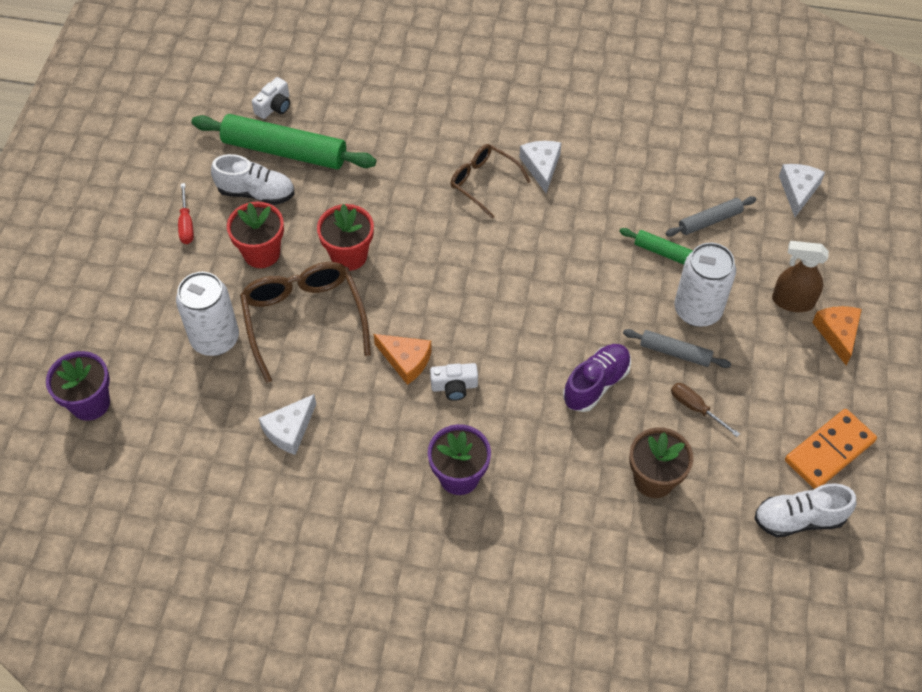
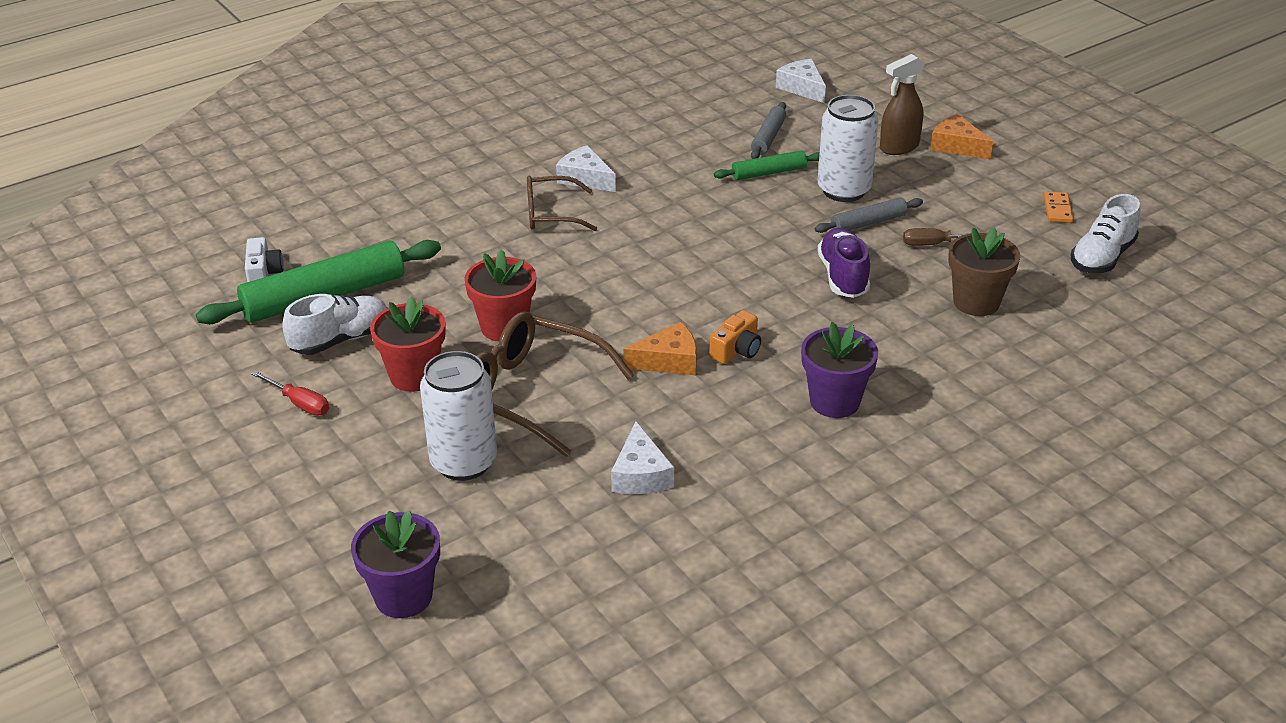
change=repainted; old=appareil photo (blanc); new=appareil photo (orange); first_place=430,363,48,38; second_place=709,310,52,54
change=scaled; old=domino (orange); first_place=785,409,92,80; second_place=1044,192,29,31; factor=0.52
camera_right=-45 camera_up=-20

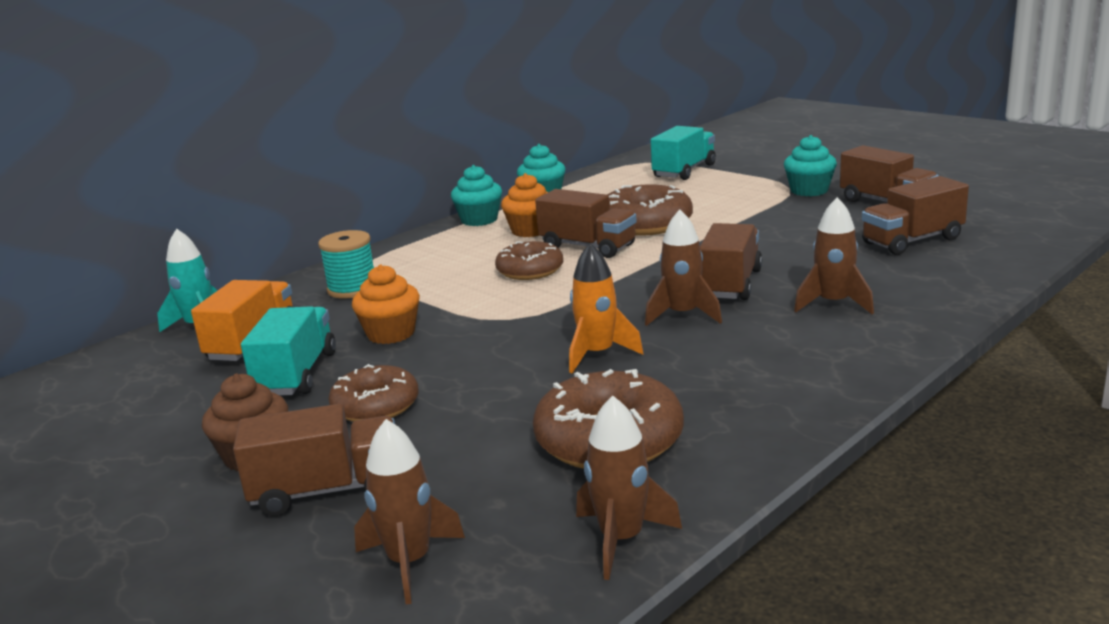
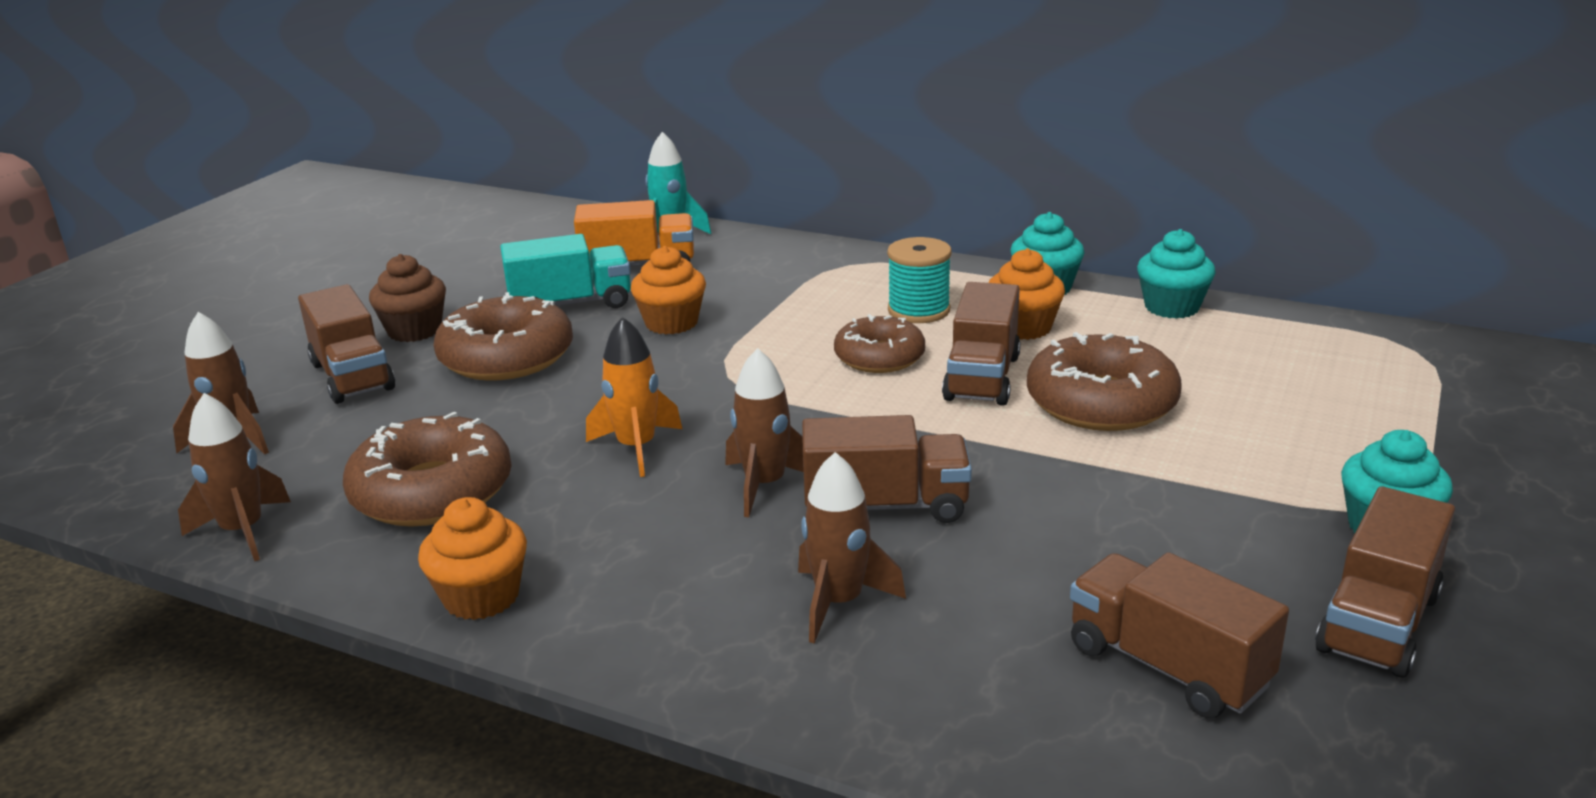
change=gone; old=camion (turquoise); first_place=651,126,65,54
change=new; new=muffin (orange); second_place=418,497,109,123
change=shifted; old=bobine (turquoise); first_place=318,230,56,68; second_place=887,237,65,86
change=scaled; old=beignet (marron); first_place=328,364,91,58; second_place=434,292,139,89; factor=1.53
camera_right=70 camera_up=5

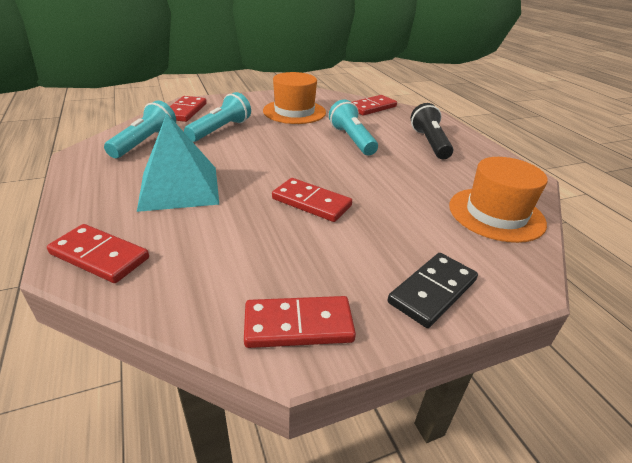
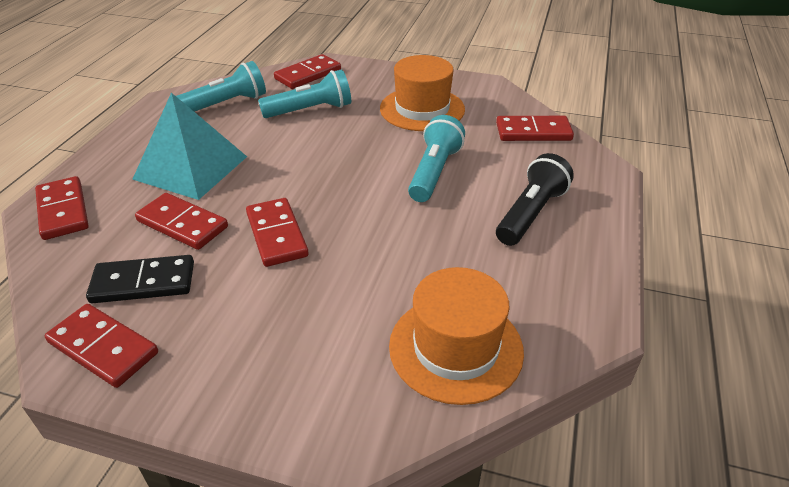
change=new; new=domino (rouge); second_place=135,193,93,57
change=shifted; old=domino (noir); first_place=388,253,90,75; second_place=86,255,108,48
camera_right=40 camera_up=5

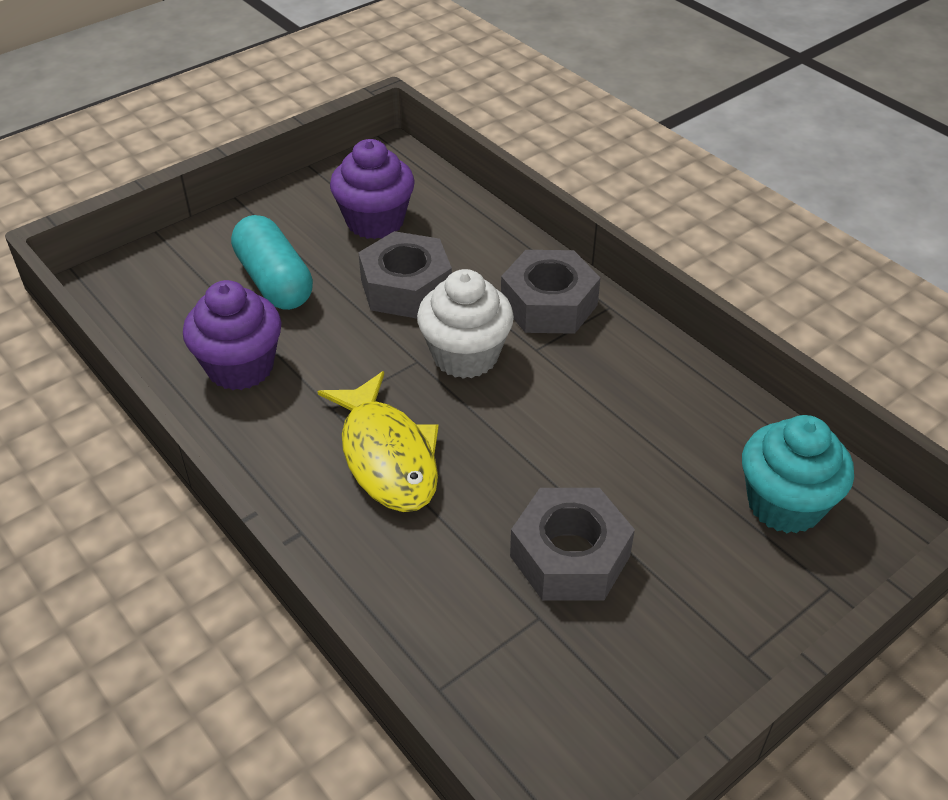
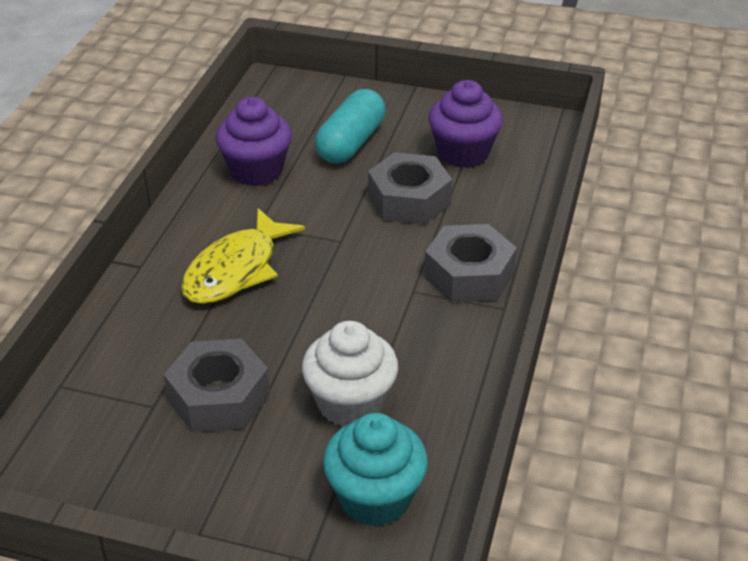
change=shifted; old=muffin (blanc); first_place=417,269,97,110; second_place=302,321,96,106
camera_right=55 camera_up=-5

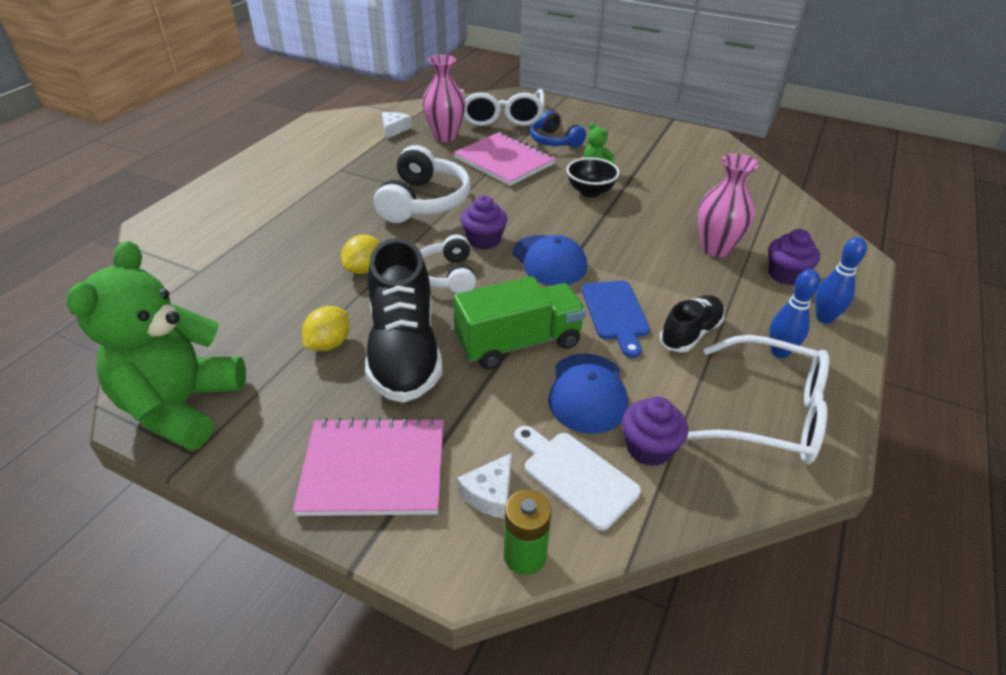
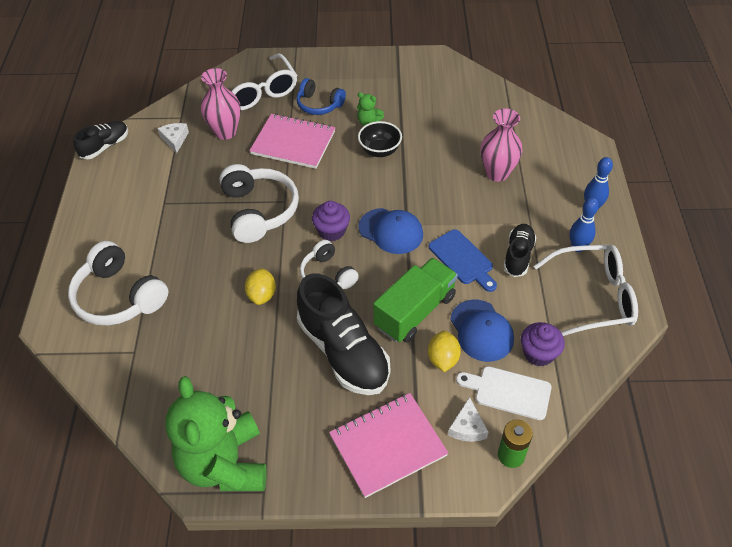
change=gone; old=muffin (violet); first_place=768,229,52,56
change=new; new=casque audio (blanc); second_place=68,241,100,85
change=new; new=chaussure (noir); second_place=74,121,54,38
change=shifted; old=citron (jaune); first_place=302,306,48,45; second_place=428,331,33,41
camera_right=-25 camera_up=10

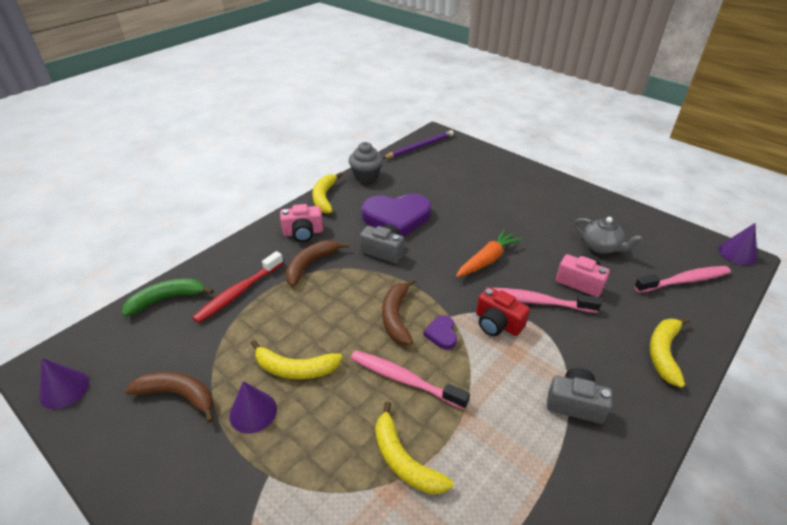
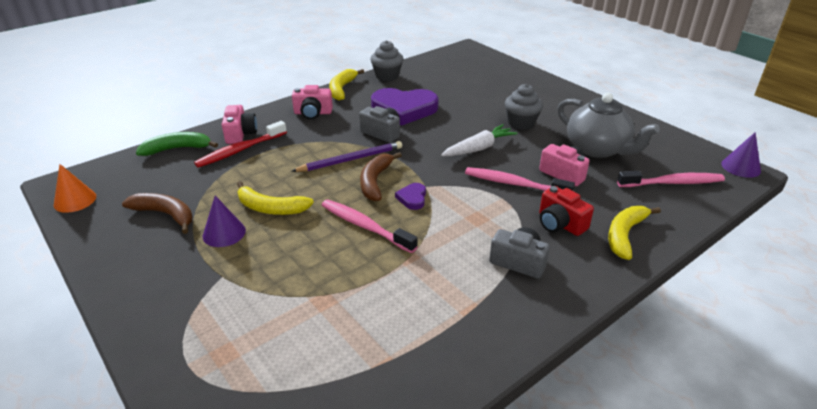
change=gone; old=banane (marron); first_place=285,240,64,46
change=gone; old=banane (jaune); first_place=375,401,78,93
change=new; new=appareil photo (rose); second_place=222,105,35,39
change=new; new=muffin (gris); second_place=505,84,38,46
change=shifted; old=crayon (violet); first_place=383,130,71,29; second_place=292,141,110,31
change=shifted; old=appareil photo (rouge); first_place=476,287,54,49; second_place=539,186,55,50
change=repainted; old=cône (violet); new=cône (orange); first_place=39,358,50,51; second_place=54,164,42,49
change=repainted; old=carotte (orange); new=carotte (blanc); first_place=456,229,66,48; second_place=441,124,76,32
change=scaled; old=théière (gris); first_place=574,217,69,37; second_place=558,93,102,65; factor=1.65
camera_right=10 camera_up=-5

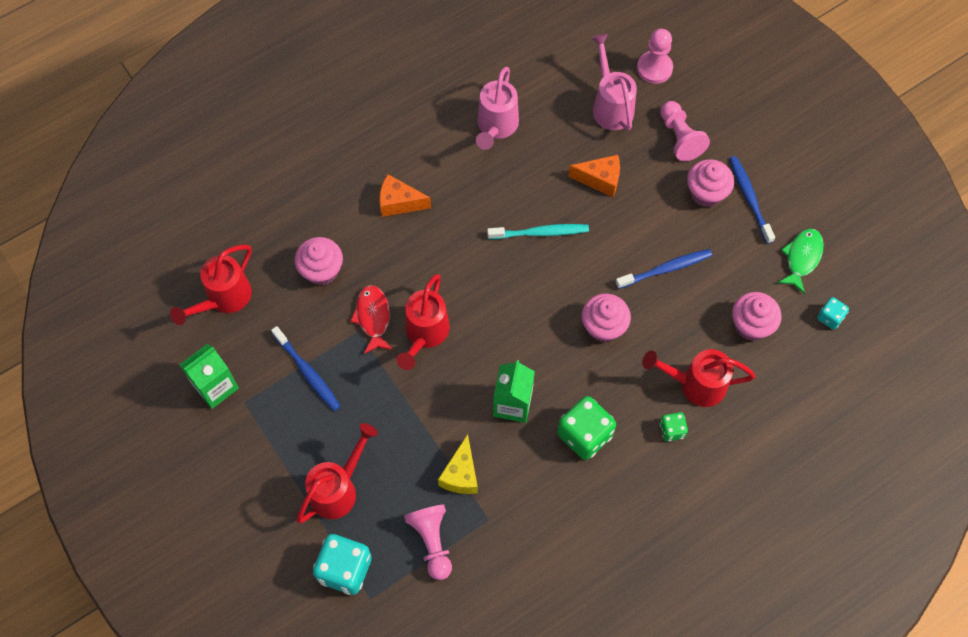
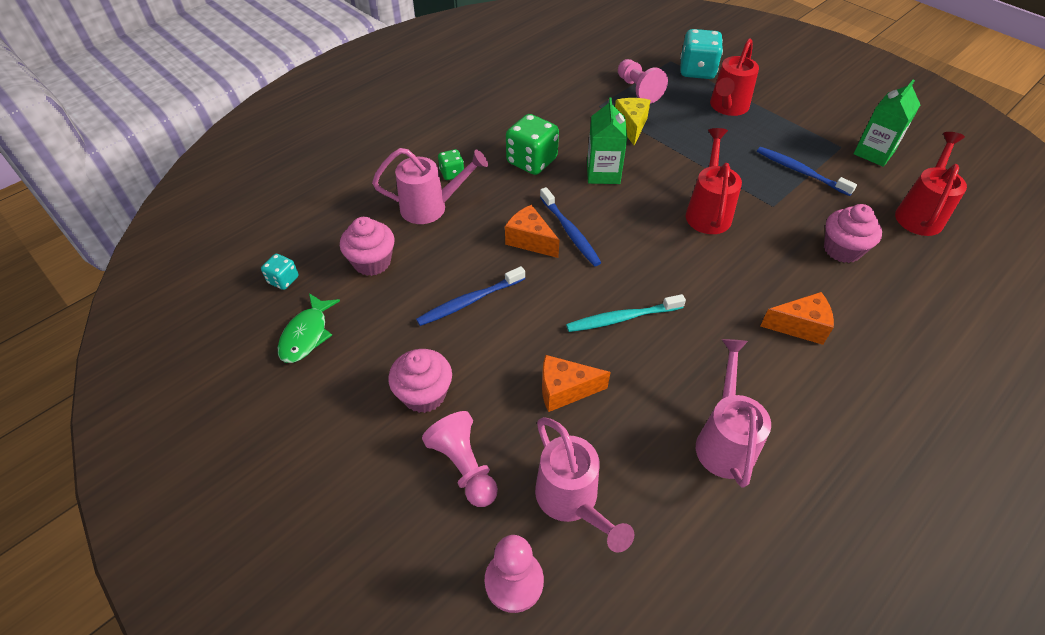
change=gone; old=poisson (rouge); first_place=350,285,43,69
change=shifted; old=brosse à dents (bleu); first_place=729,156,46,88; second_place=540,187,61,79
change=swapped; old=muffin (rose); new=fromage (orange); first_place=582,293,49,49; second_place=505,205,55,53
change=repainted; old=arrosoir (rouge); new=arrosoir (rose); first_place=642,349,113,58; second_place=372,148,116,76
camera_right=170 camera_up=-15

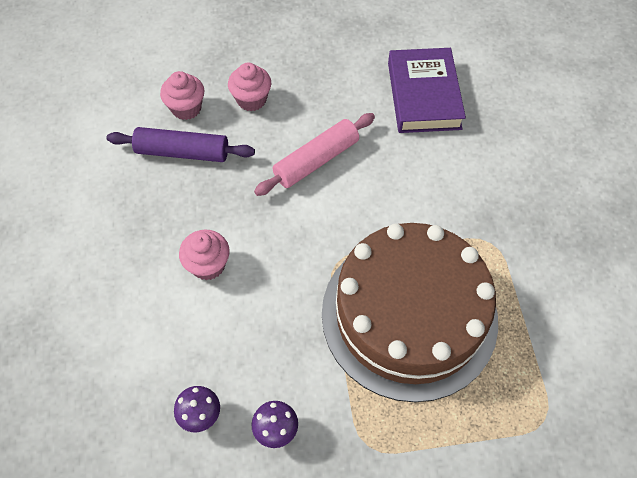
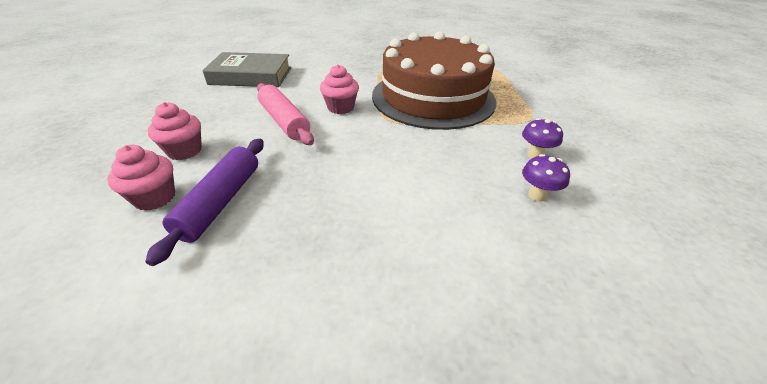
change=shifted; old=muffin (rose); first_place=179,230,51,50; second_place=320,64,39,50
change=repainted; old=livre (violet); new=livre (gris); first_place=388,48,78,85; second_place=202,52,89,35
camera_right=-85 camera_up=-20

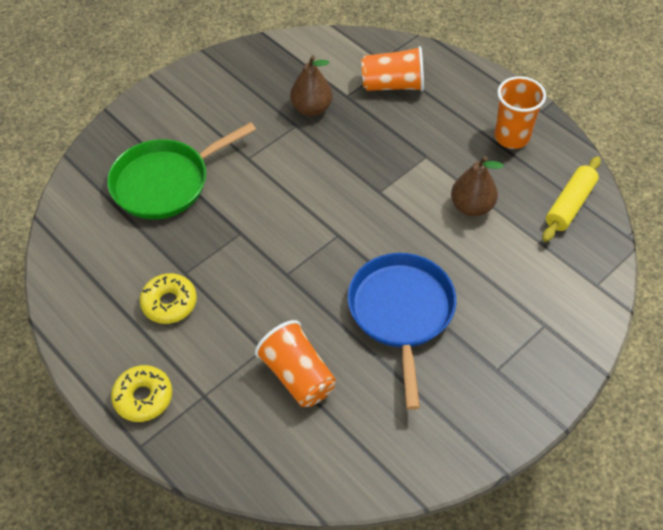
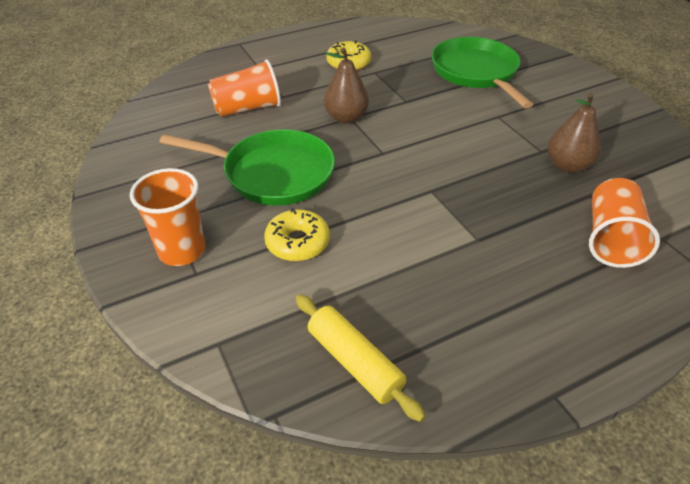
change=shifted; old=beignet (jaune); first_place=111,365,61,57; second_place=264,208,66,53
change=shifted; old=poire (marron); first_place=451,156,53,60; second_place=324,47,45,77
change=shifted; old=gobelet (orange); first_place=495,76,51,73; second_place=130,168,76,98
change=repainted; old=poêle (bleu); new=poêle (vert); first_place=348,253,108,157; second_place=160,129,175,76
camera_right=105 camera_up=-10

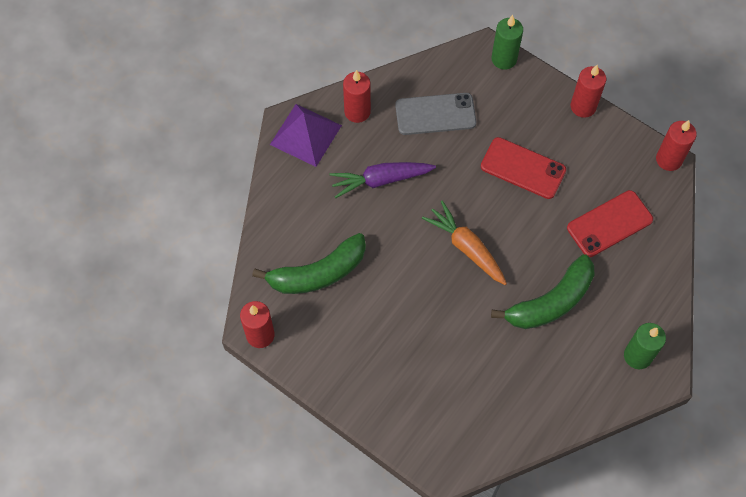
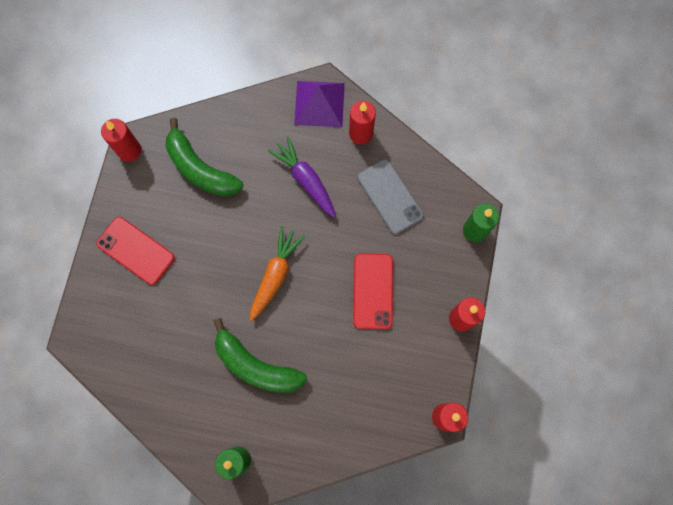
change=shifted; old=téléphone (rouge); first_place=567,190,86,67; second_place=96,217,79,68
camera_right=65 camera_up=10

